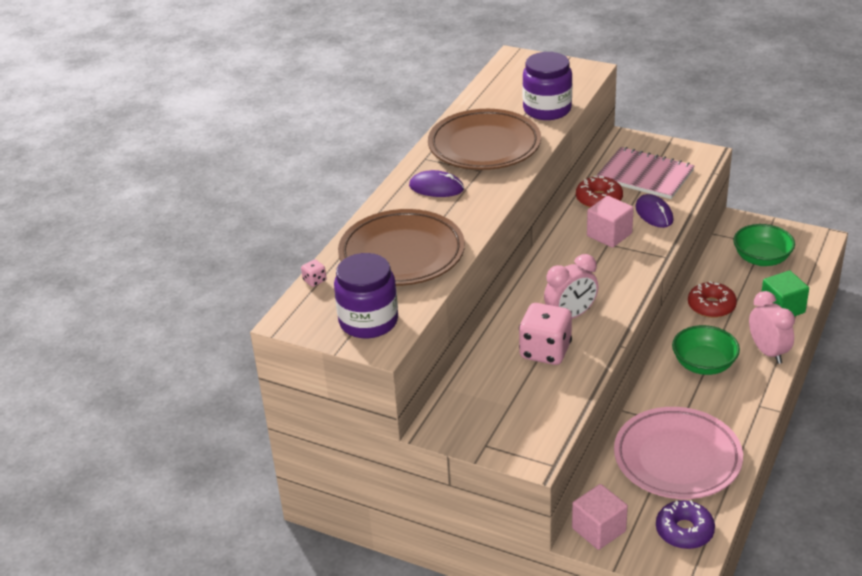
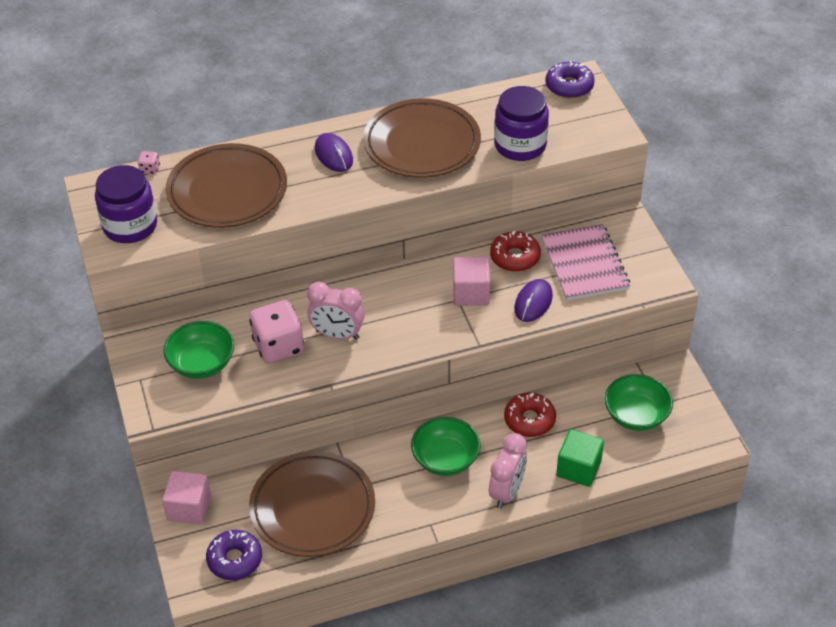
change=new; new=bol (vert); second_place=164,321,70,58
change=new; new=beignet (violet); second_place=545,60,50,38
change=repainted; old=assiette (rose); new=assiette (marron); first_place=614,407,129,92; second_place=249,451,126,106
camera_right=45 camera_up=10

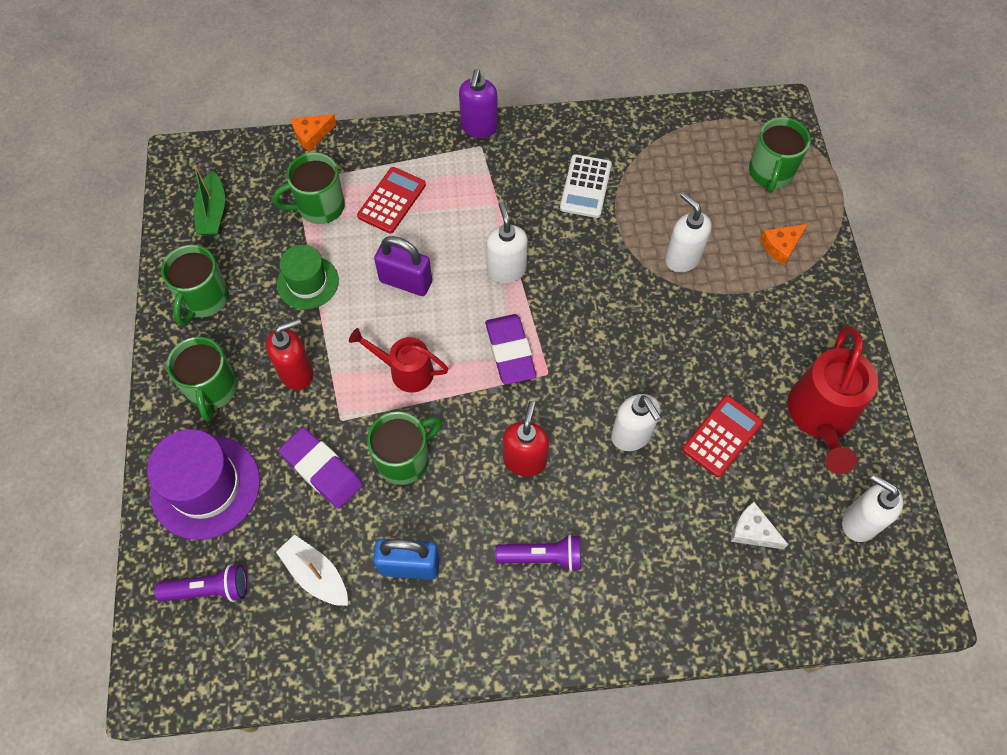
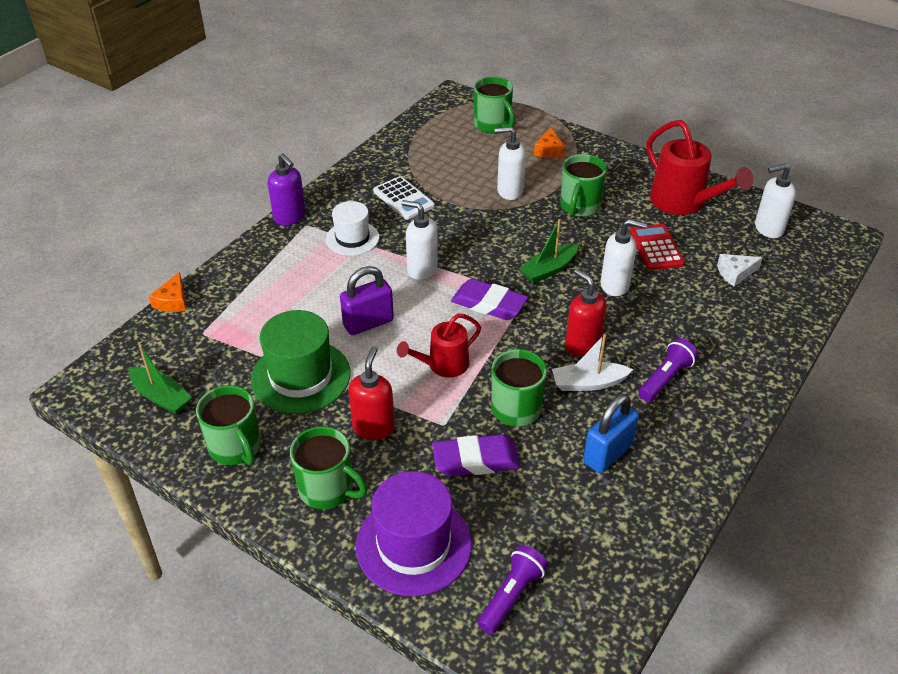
change=gone; old=calculatrice (rouge); first_place=357,167,69,67
change=new; new=chapeau (blanc); second_place=326,201,53,55
change=new; new=bateau (vert); second_place=519,219,59,64
change=shifted; old=tasse (vert); first_place=273,152,72,72; second_place=560,154,47,63
change=shifted; old=bateau (blanc); first_place=276,535,72,71; second_place=552,334,81,57
change=scaled; old=chapeau (vert); first_place=277,245,62,64; second_place=251,310,100,104; factor=1.59
camera_right=-50 camera_up=-20

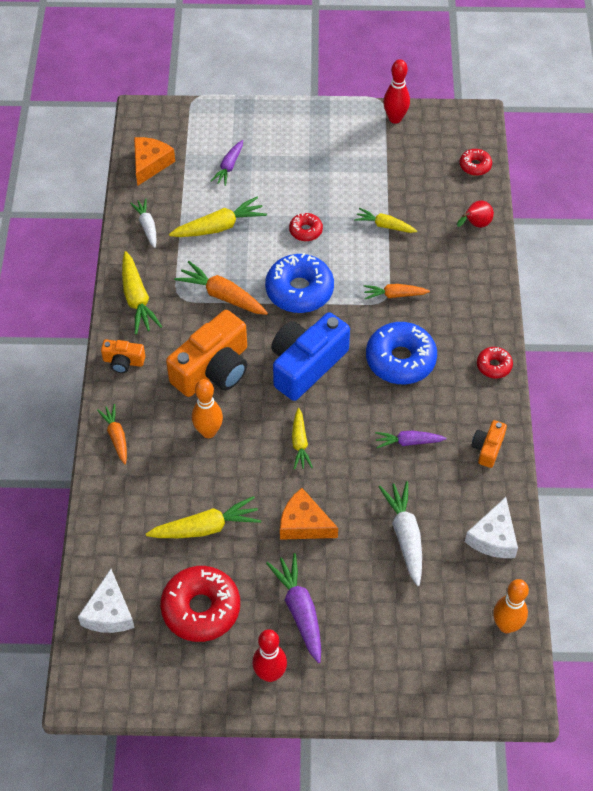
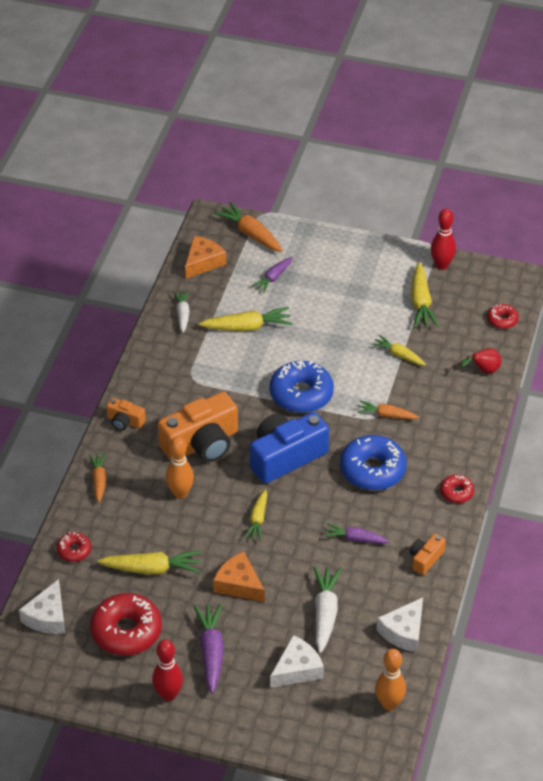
change=new; new=fromage (blanc); second_place=270,635,54,53
change=shifted; old=carotte (jaune); first_place=122,251,40,83; second_place=411,262,28,66
change=shifted; old=carotte (orange); first_place=174,261,94,54; second_place=214,202,69,50
change=shifted; old=beignet (rouge); first_place=289,213,34,28; second_place=57,532,34,30
camera_right=15 camera_up=-10

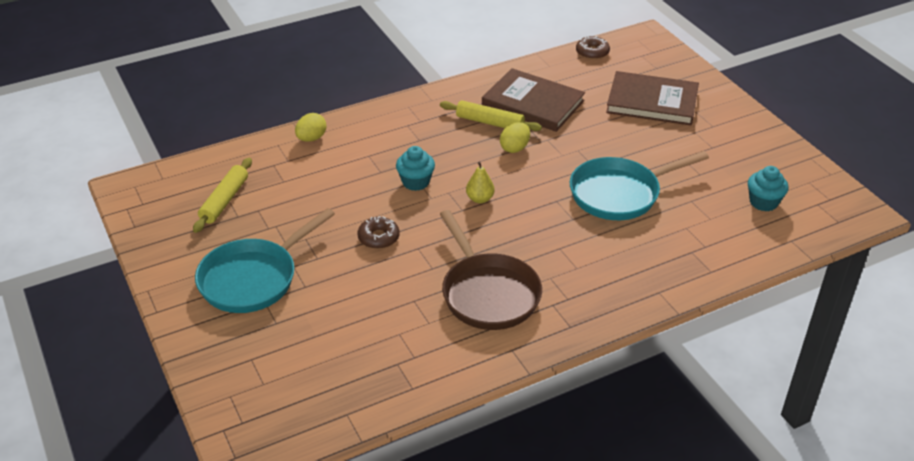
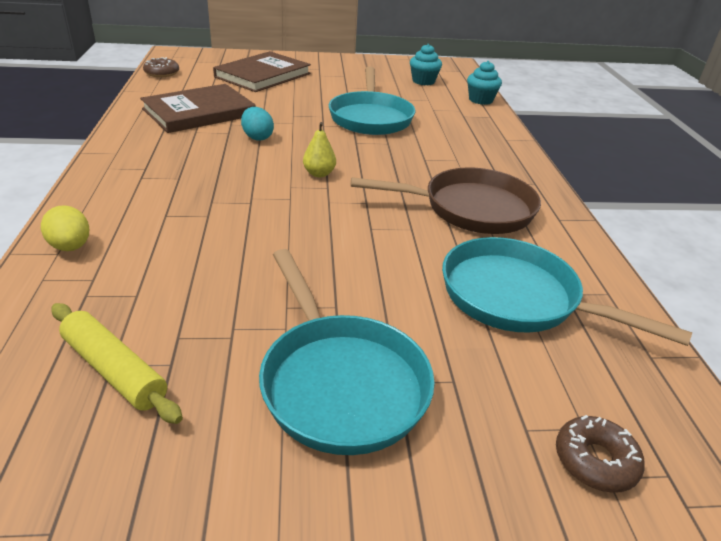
change=gone; old=rouleau à pâtisserie (jaune); first_place=440,100,102,31
change=new; new=poêle (turquoise); second_place=442,237,250,109
change=shifted; old=beignet (marron); first_place=357,216,43,33; second_place=556,415,89,78
change=shifted; old=muffin (turquoise); first_place=396,146,39,45; second_place=467,61,35,44
change=repainted; old=œuf (jaune); new=œuf (turquoise); first_place=500,122,30,31; second_place=241,107,33,33
camera_right=-70 camera_up=-5

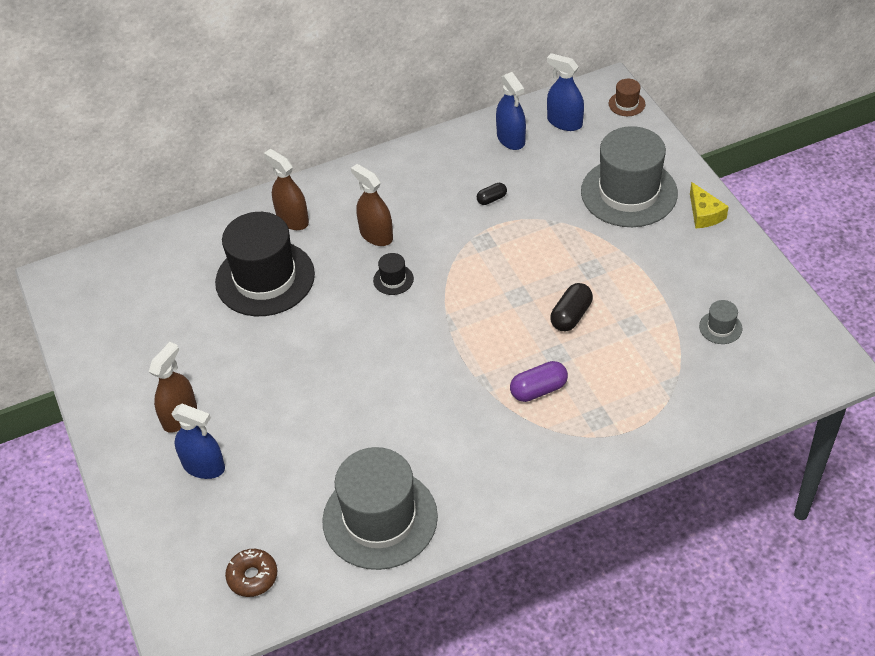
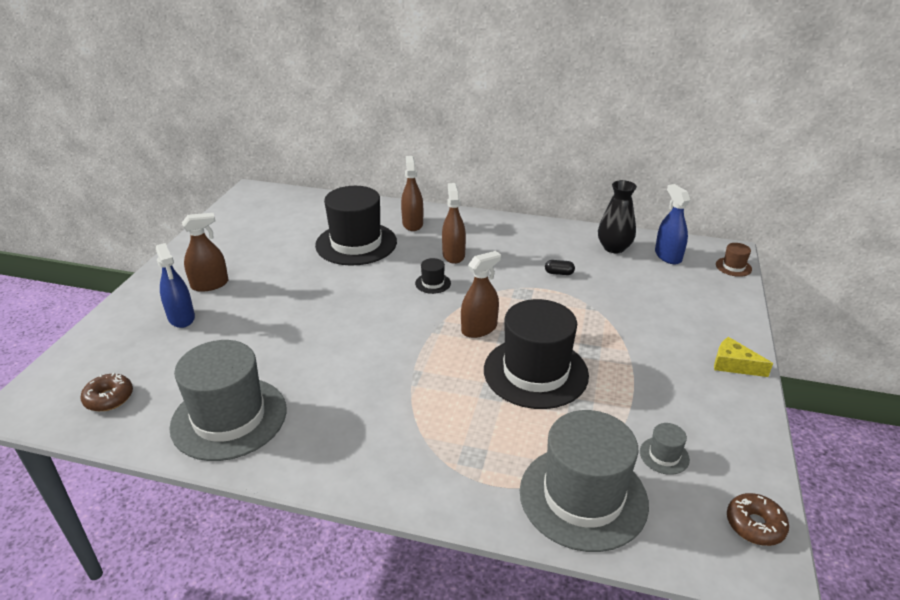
change=gone; old=gélule (violet); first_place=510,361,58,41
change=new; new=vaporisateur (marron); second_place=461,251,40,87
change=new; new=beignet (marron); second_place=727,493,62,53
change=shifted; old=chapeau (gris); first_place=581,126,97,101; second_place=520,410,129,142
change=swapped; old=vaporisateur (bleu); new=vase (noir); first_place=496,72,30,78; second_place=598,180,39,73
change=swapped; old=gélule (noir); new=chapeau (noir); first_place=550,283,43,48; second_place=484,299,105,110
change=rotated; old=fromage (jaune); first_place=690,182,39,47; second_place=714,337,59,40; degrees=105
camera_right=35 camera_up=-15

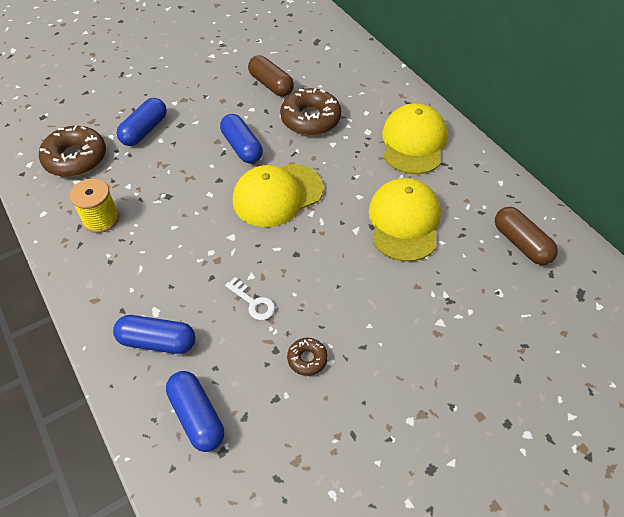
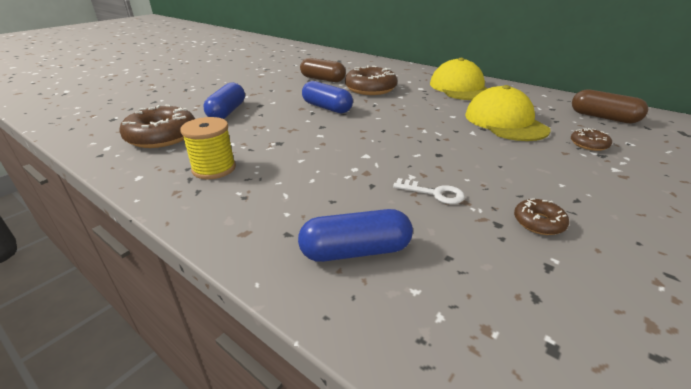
change=gone; old=gélule (bleu); first_place=166,371,58,81
change=gone; old=casquette (jaune); first_place=233,164,91,63
change=new; new=beignet (marron); second_place=571,128,41,23
camera_right=-20 camera_up=-20

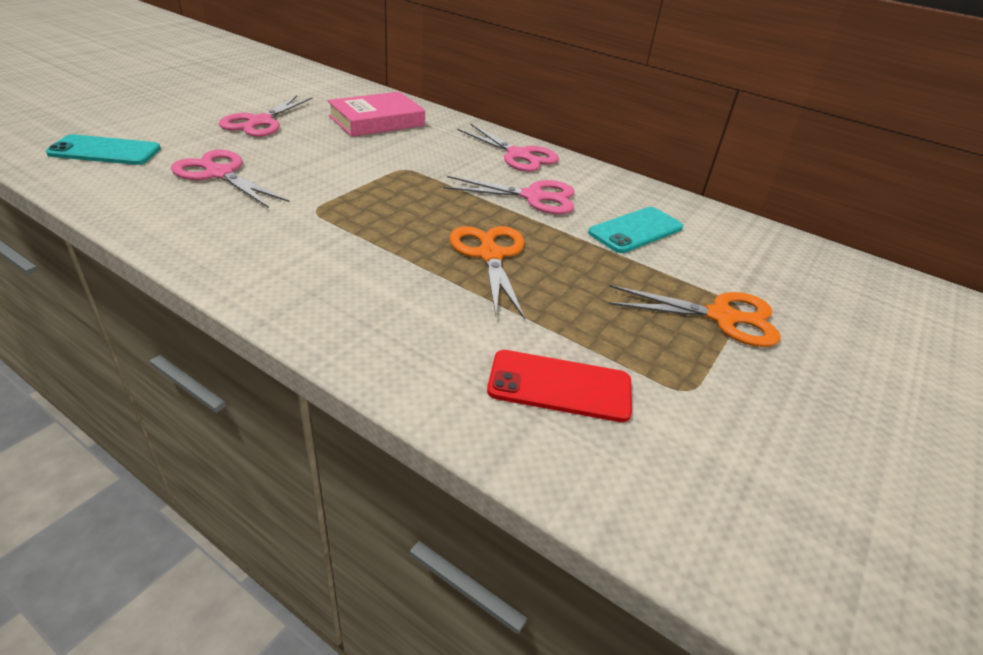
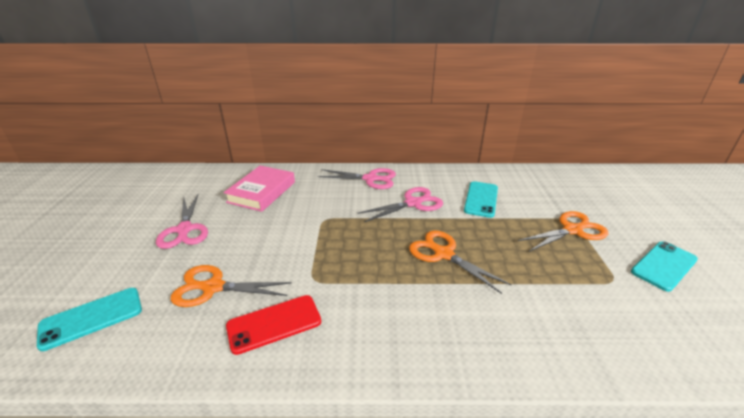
change=new; new=téléphone (turquoise); second_place=631,241,67,51
change=shifted; old=téléphone (rouge); first_place=487,350,145,72; second_place=226,295,95,60
change=repainted; old=ciseaux (rose); new=ciseaux (orange); first_place=171,150,118,58; second_place=171,265,121,42
camera_right=-30 camera_up=-5

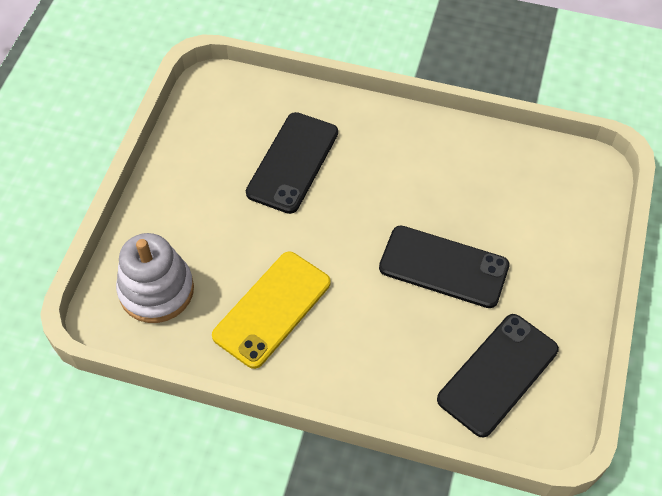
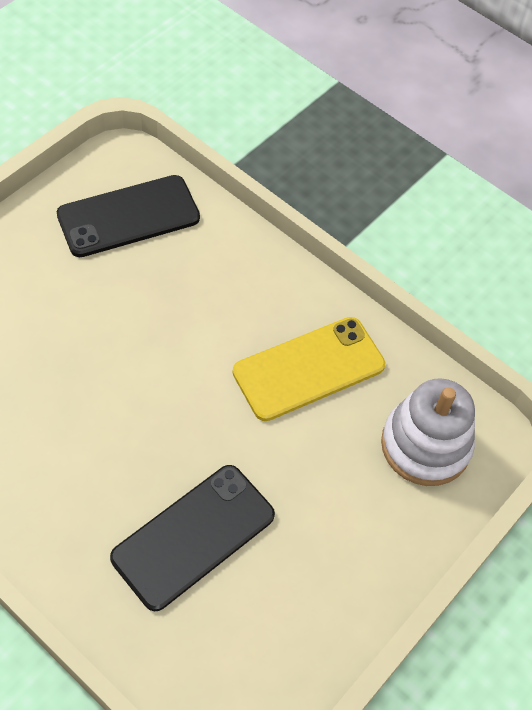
change=gone; old=téléphone (noir); first_place=379,225,131,83
camera_right=-160 camera_up=0

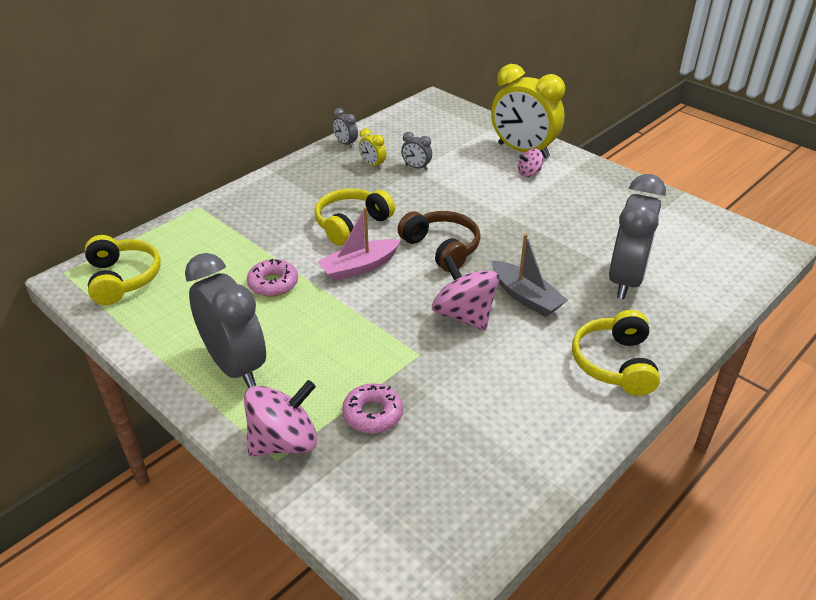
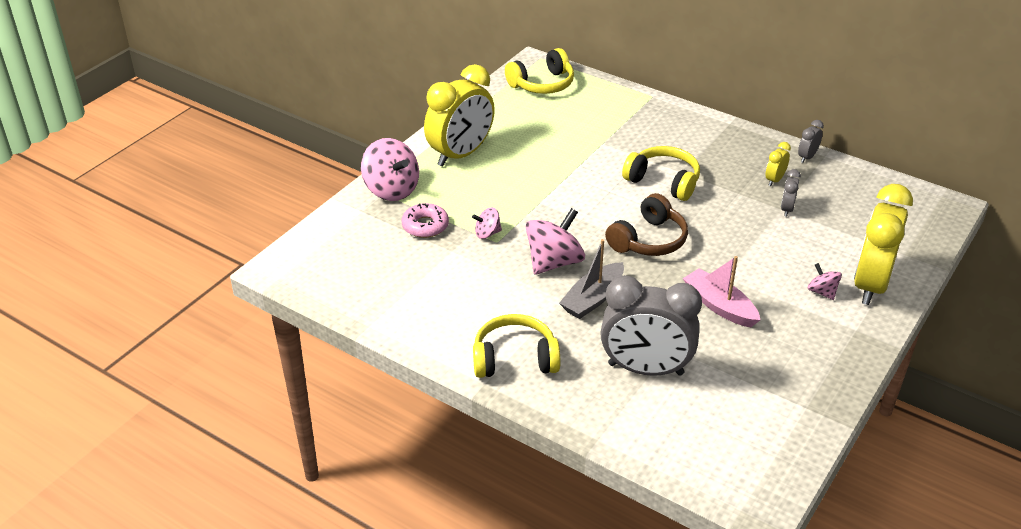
change=gone; old=beignet (rose); first_place=247,259,51,38
change=new; new=toupie (rose); second_place=472,207,30,32
change=shifted; old=bateau (rose); first_place=317,207,84,74; second_place=683,256,77,71
change=repainted; old=réveil (gris); new=réveil (jaune); first_place=185,253,81,135; second_place=424,64,71,103
camera_right=80 camera_up=0

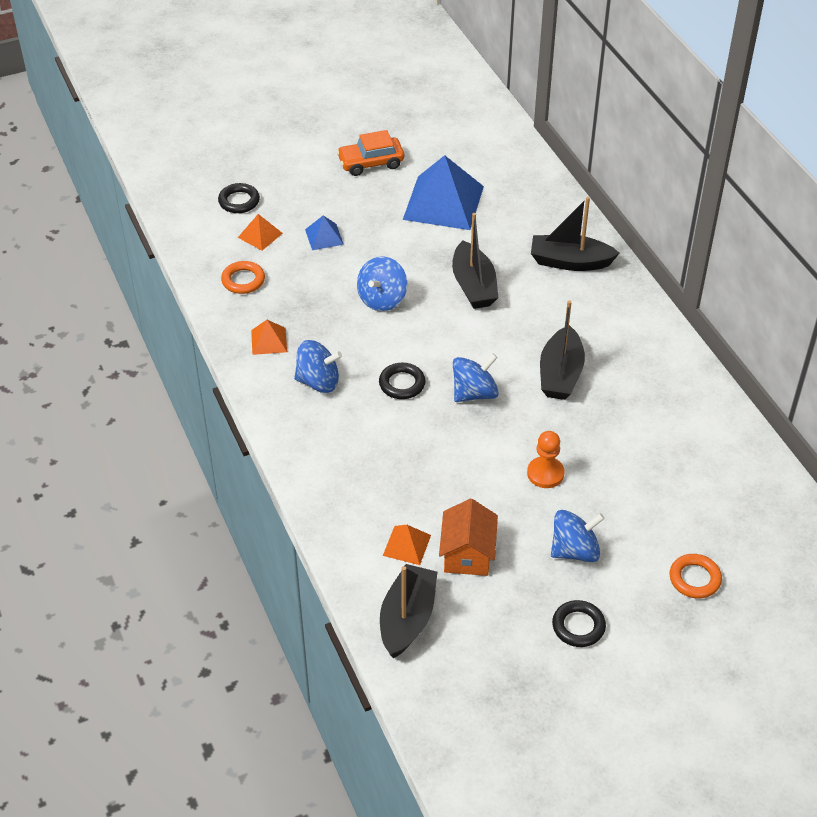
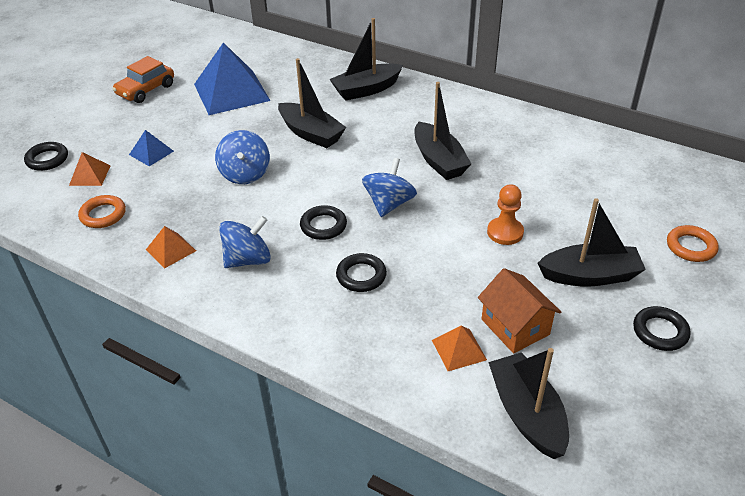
change=new; new=anneau (noir); second_place=336,253,51,39
change=swapped; old=toupie (bleu); new=bateau (noir); first_place=551,510,54,52; second_place=538,198,108,89
camera_right=-35 camera_up=-5

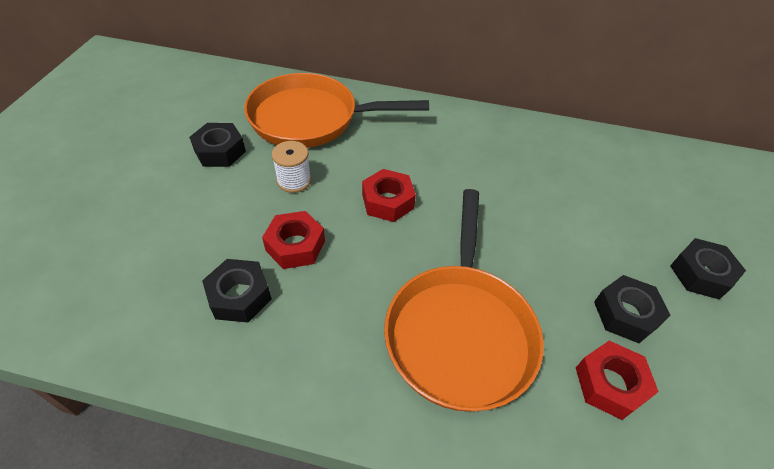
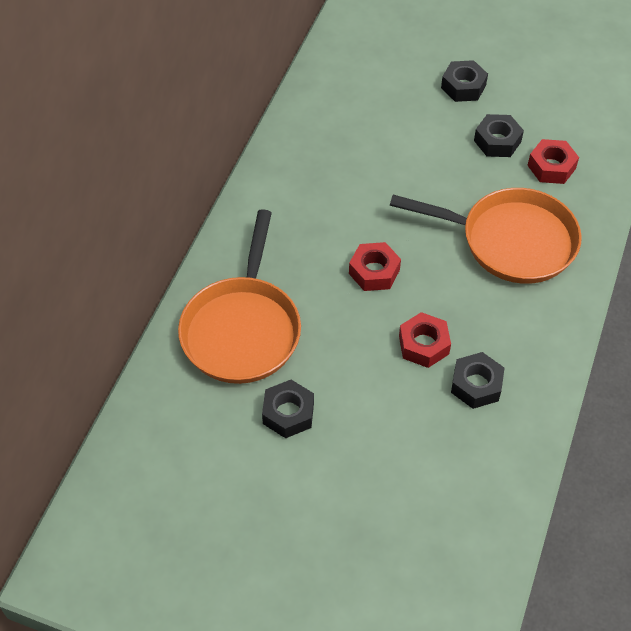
change=gone; old=bobine (blanc); first_place=272,141,39,52
camera_right=-80 camera_up=5

